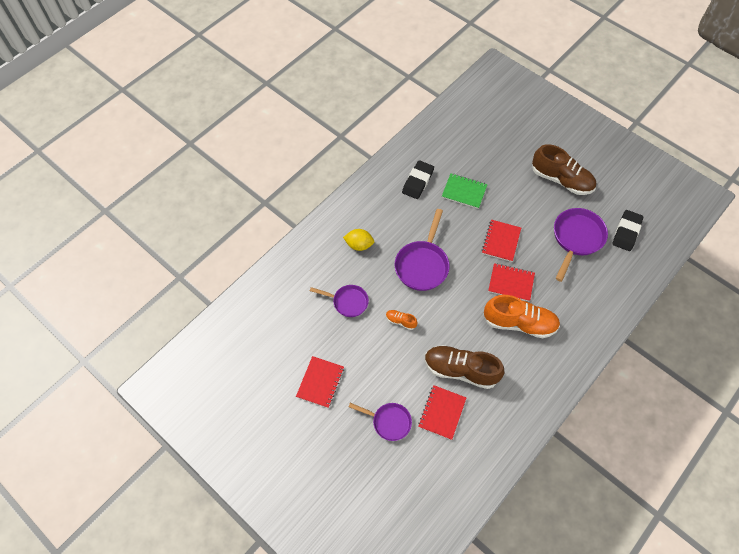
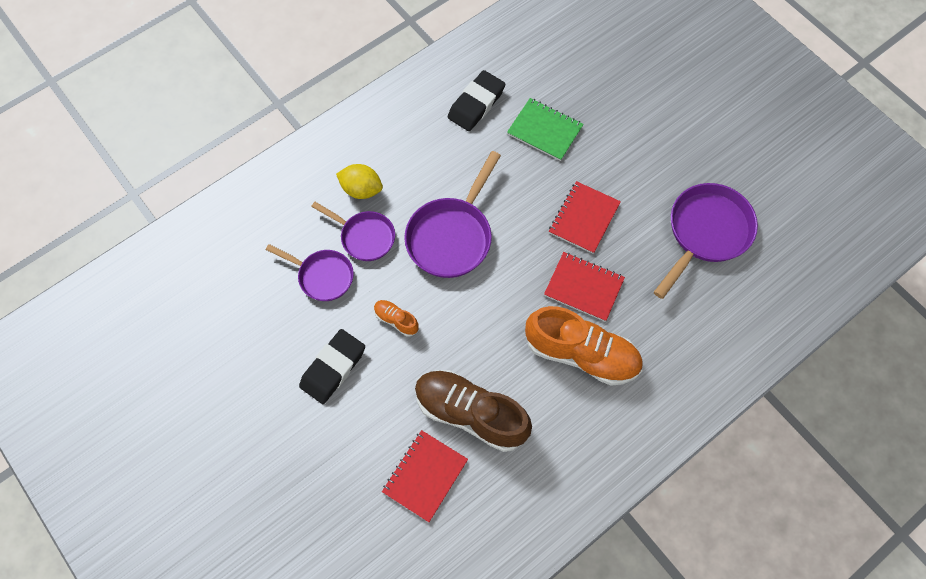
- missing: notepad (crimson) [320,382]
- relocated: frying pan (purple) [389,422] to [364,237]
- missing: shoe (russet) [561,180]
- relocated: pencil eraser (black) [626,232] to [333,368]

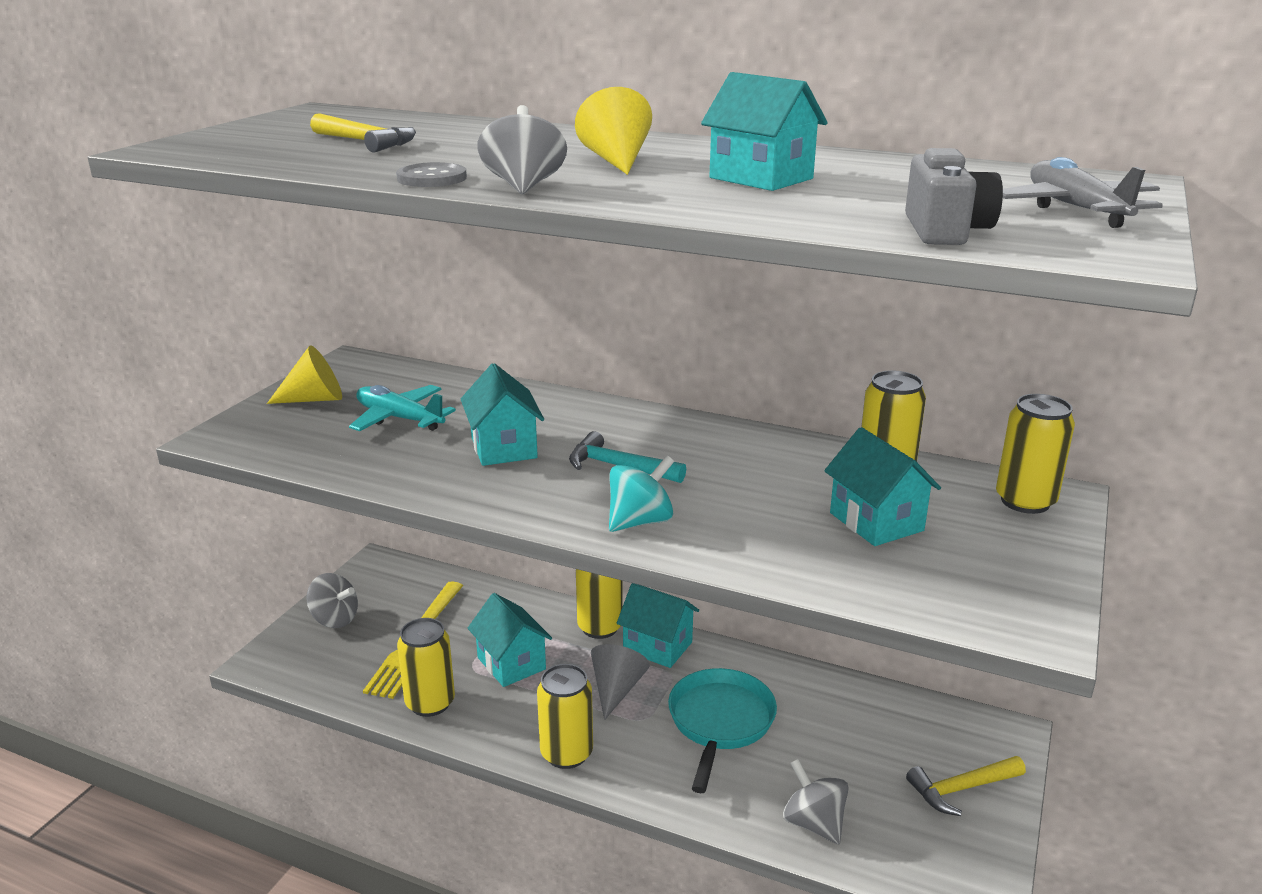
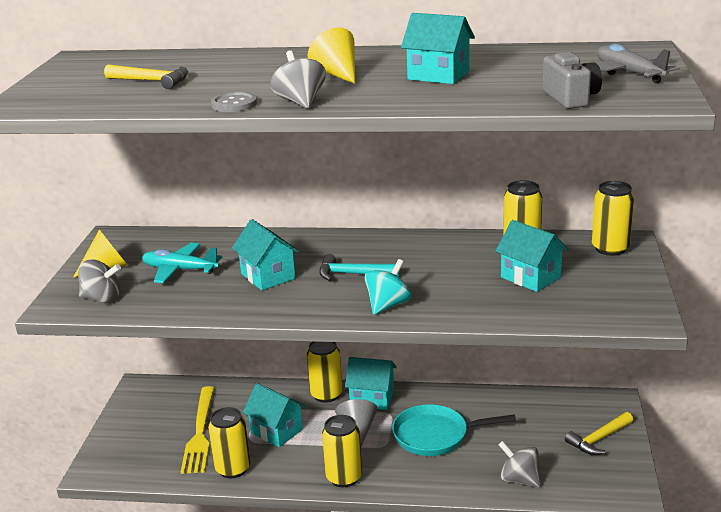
- relocated: spinning top (grey) [335,619] to [102,299]
- spun: frying pan (teal) [720,722] = [435,435] 90 degrees counterclockwise

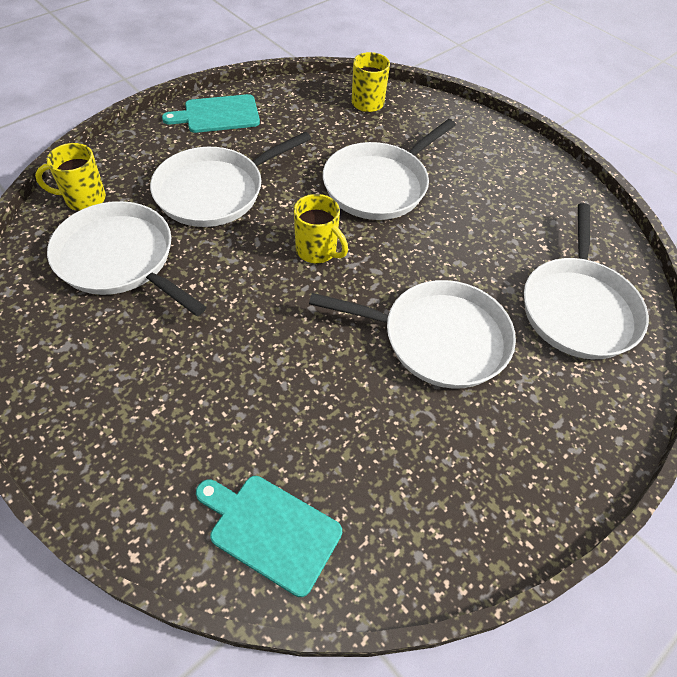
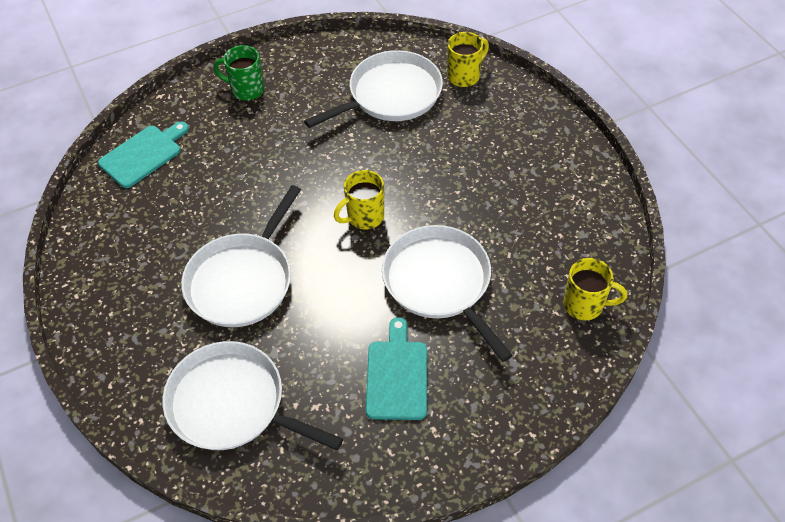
- spun: coffee mug (bright yellow) [84,199] = [464,76] 45 degrees clockwise
- missing: frying pan (snow-white) [215,191]
- relocated: chopping board (teal) [218,115] to [397,375]
- appeared: coffee mug (leaf-green) [246,90]

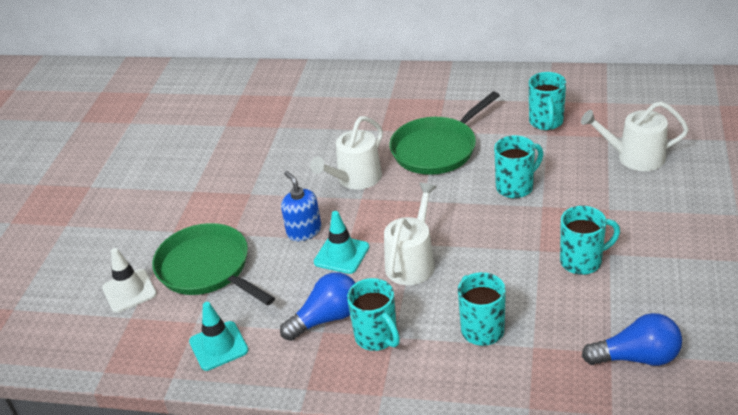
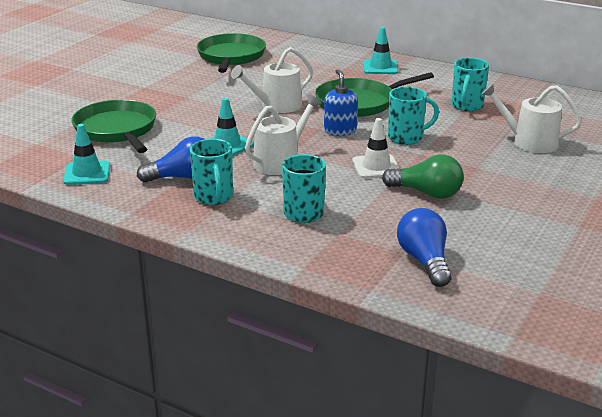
- relocated: traffic cone (snow-white) [129,291] to [376,167]
- relocated: soap dispenser (cobalt) [304,231] to [340,131]
- exchanged: coffee mug (teal) [582,261] to lightbulb (leaf-green) [426,193]
- spun: lightbulb (cobalt) [637,357] = [424,261] 120 degrees counterclockwise
- appeared: frying pan (leaf-green) [231,57]
- appeared: traffic cone (teal) [380,67]

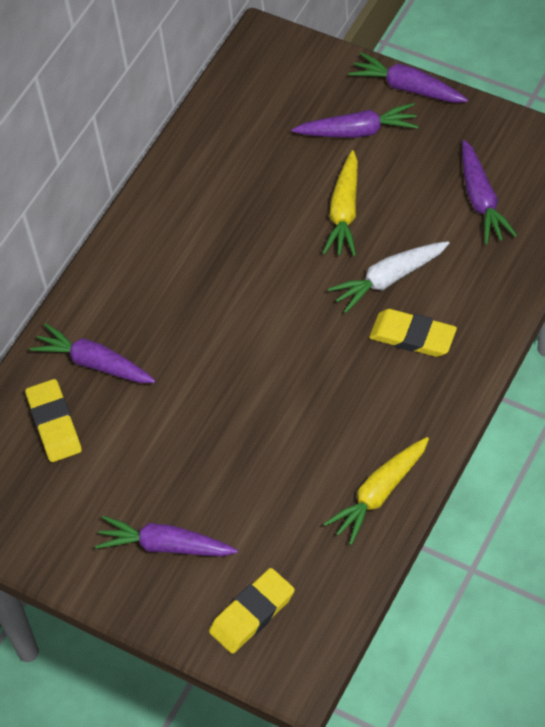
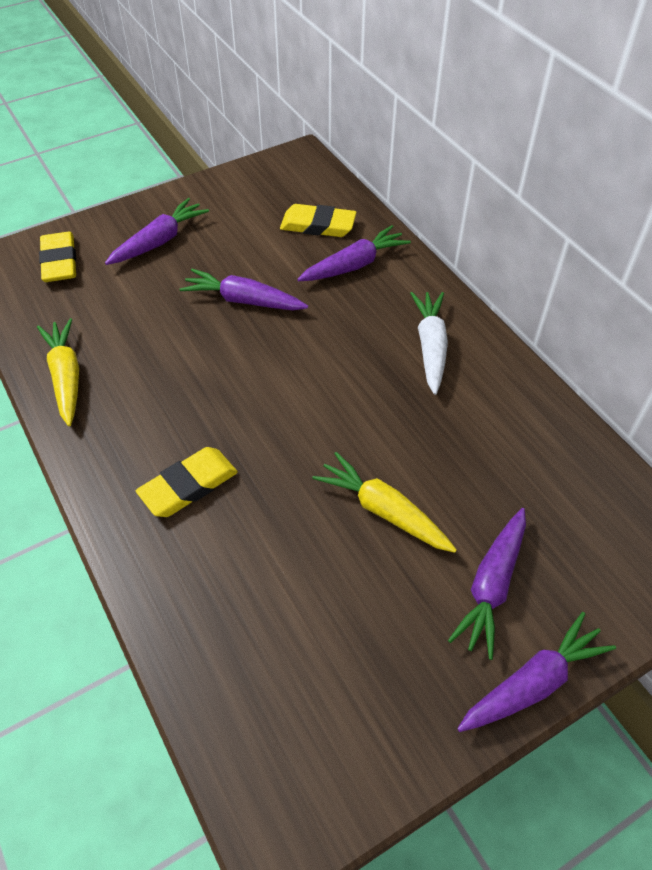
- relocated: carrot (snow-white) [389,279] to [430,347]
- relocated: carrot (purple) [481,200] to [244,300]

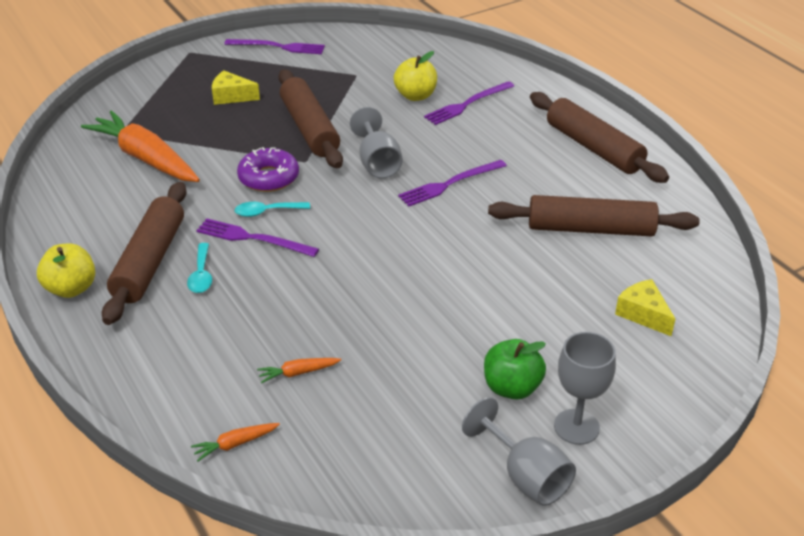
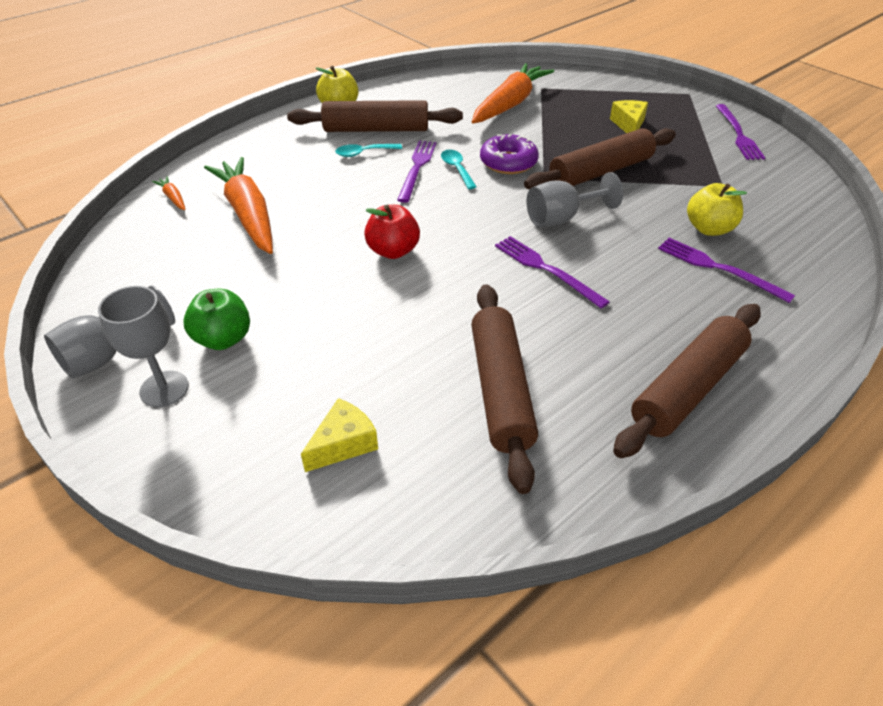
- size: carrot (orange) [298,373] = [248,214] x2.47
- appeared: toy apple (crimson) [393,251]

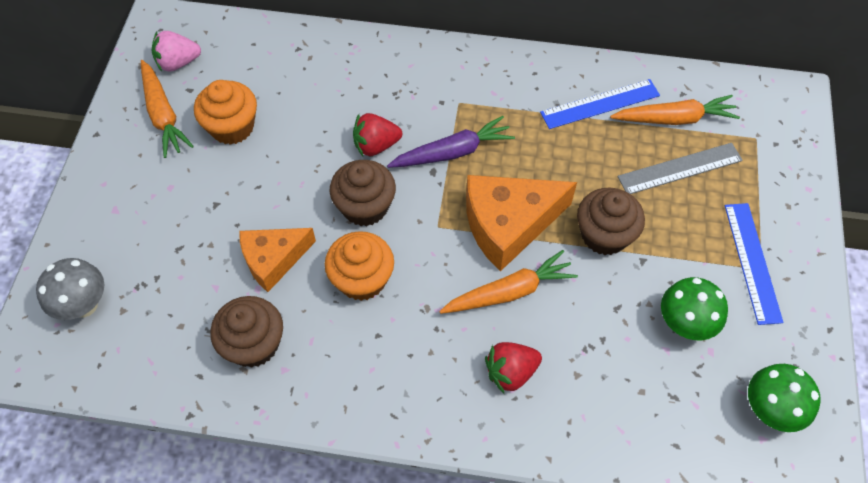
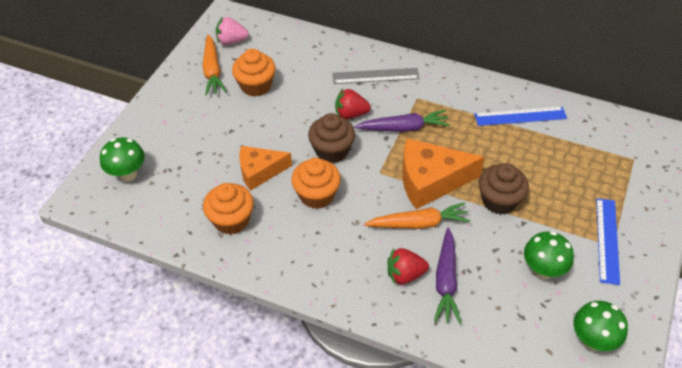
- colour: toadstool (grey) [84,305] to toadstool (leaf-green) [128,174]
- colour: cupcake (russet) [254,344] to cupcake (orange) [231,220]
- missing: carrot (orange) [674,119]
- relocated: straightedge (grey) [680,169] to [375,76]
- appeared: carrot (purple) [446,281]

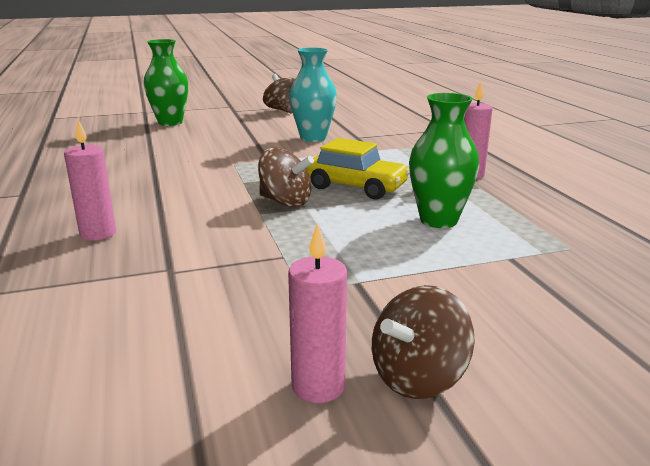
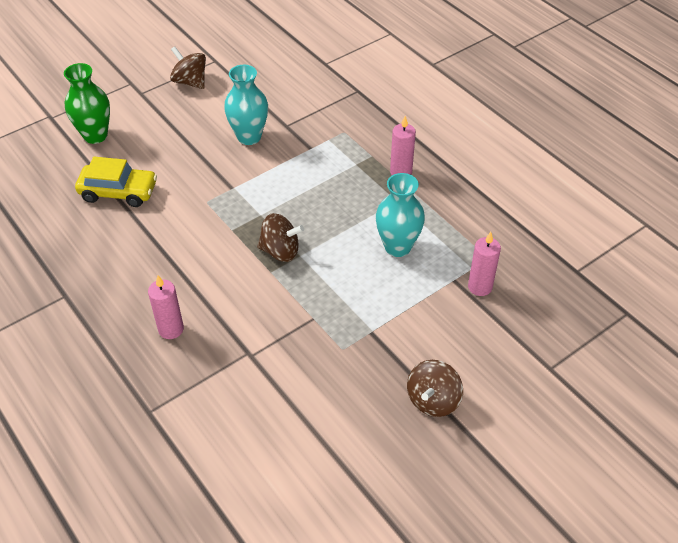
- relocated: wax candle (rosy) [318,386] to [480,287]
- relocated: toy car (bright yellow) [356,187] to [118,192]
- colour: tall vase (leaf-green) [438,220] to tall vase (teal) [397,247]

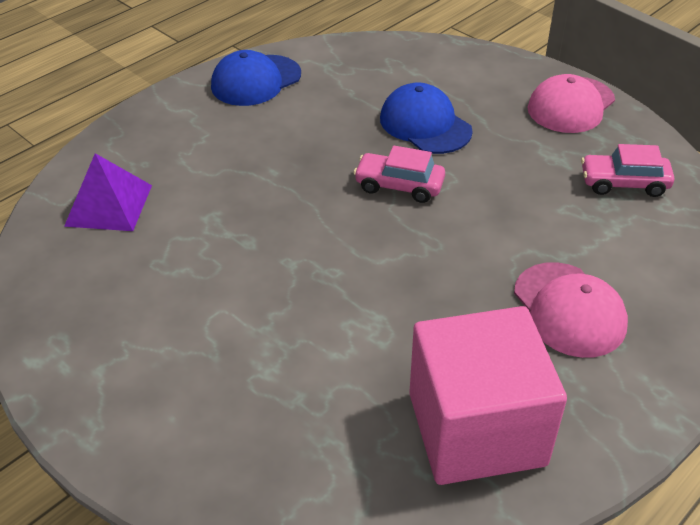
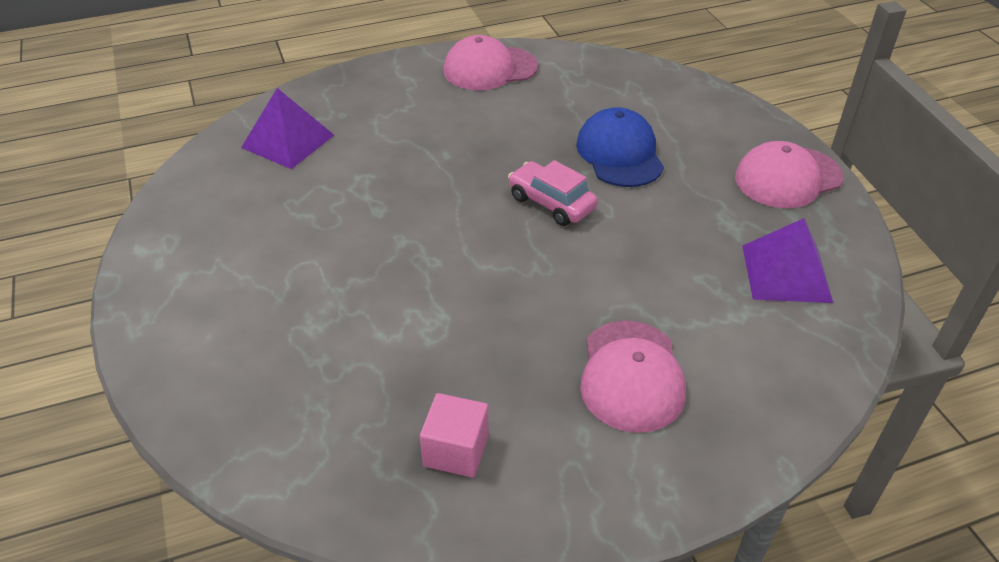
- colour: peaked cap (cobalt) [256,81] to peaked cap (rosy) [490,69]
- size: cube (rosy) [476,429] = [456,450] x0.45
- exchanged: toy car (rosy) [623,183] to pyramid shape (purple) [786,273]

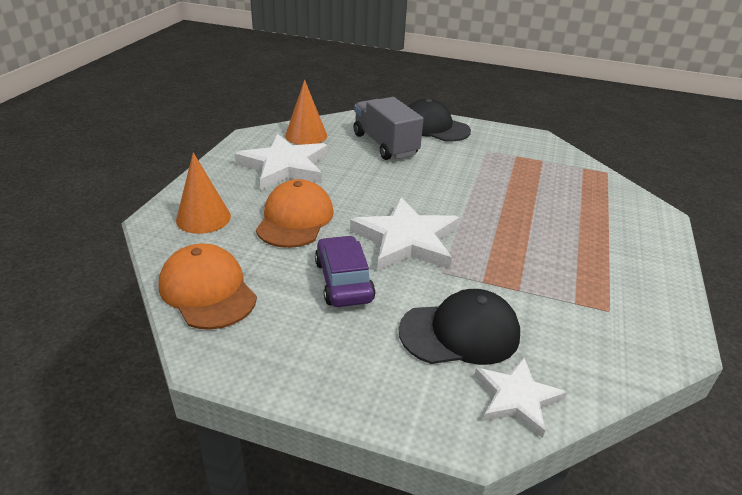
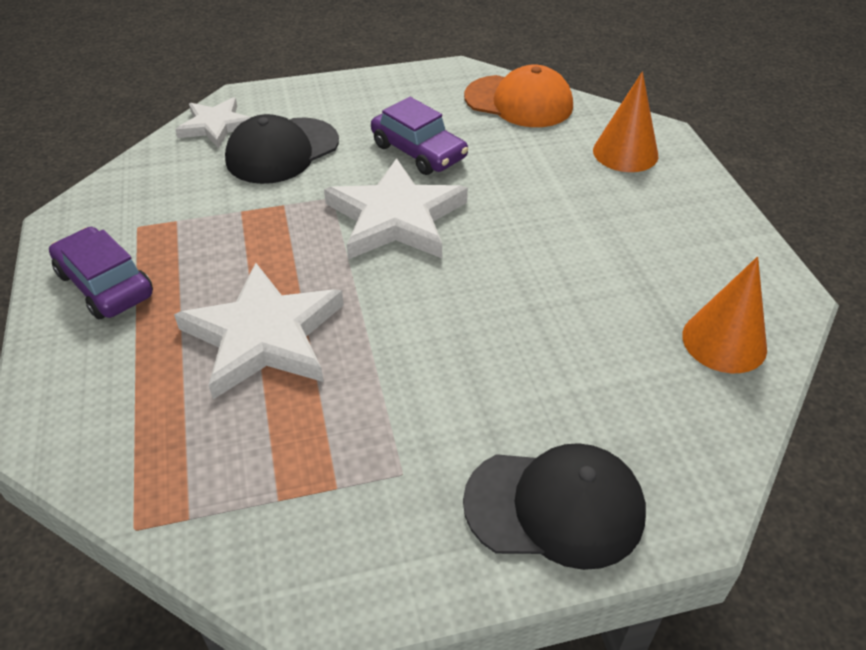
- relocated: star shape (snow-white) [285,166] to [263,336]
- missing: peaked cap (orange) [295,219]
- missing: toy truck (grey) [385,145]
- appeared: toy car (purple) [105,284]

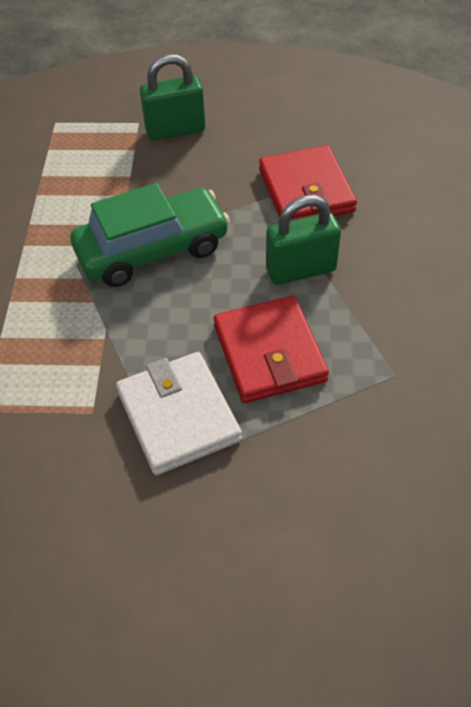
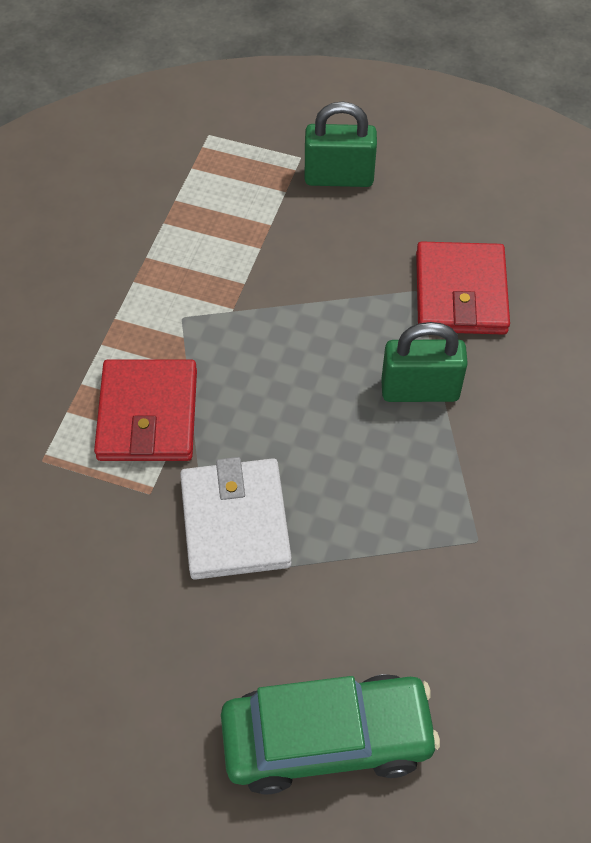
- relocated: toy car (leaf-green) [152,249] to [327,739]
- relocated: billfold (crimson) [269,353] to [148,415]

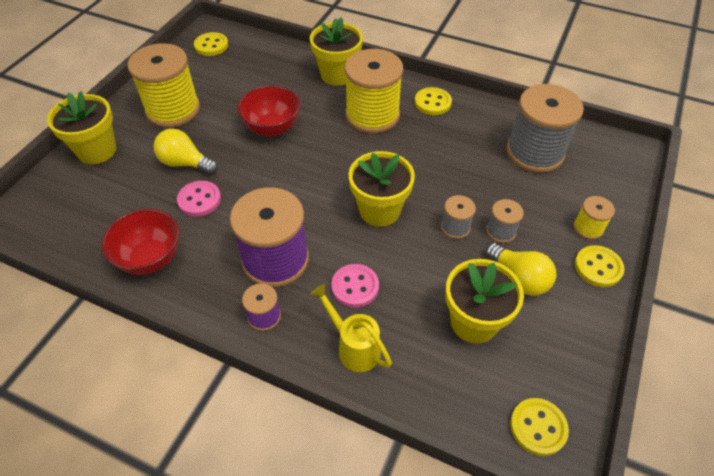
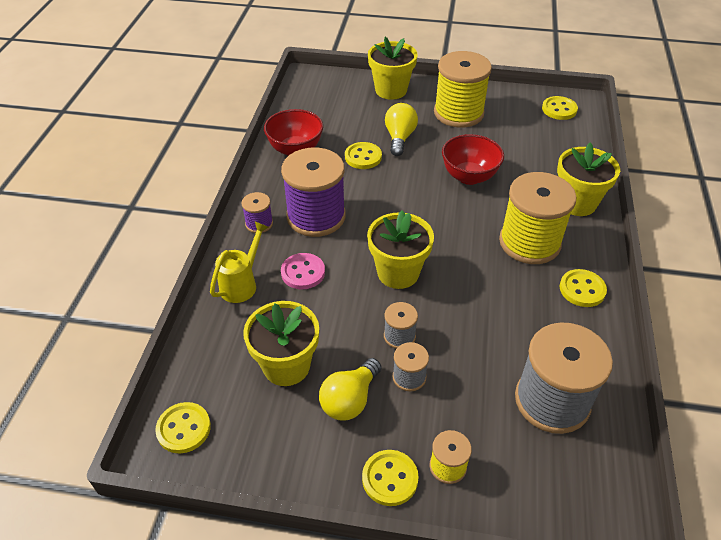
- colour: shirt button (rosy) [199,200] to shirt button (bright yellow) [363,157]

